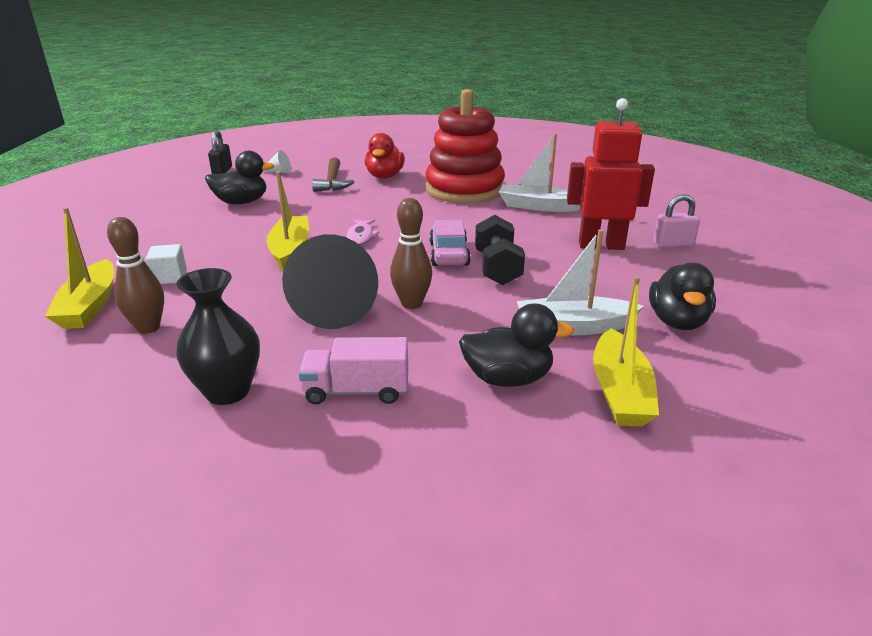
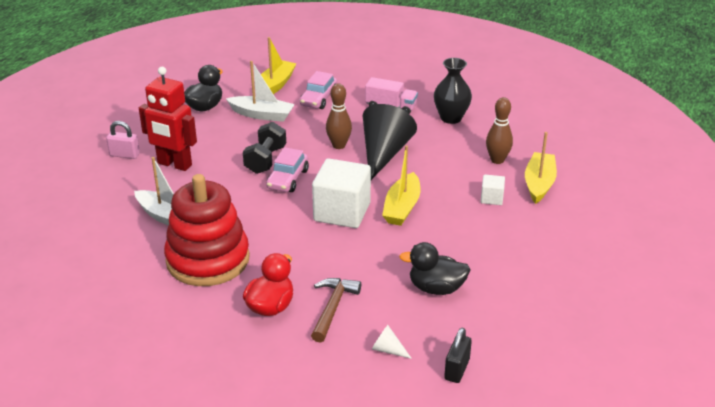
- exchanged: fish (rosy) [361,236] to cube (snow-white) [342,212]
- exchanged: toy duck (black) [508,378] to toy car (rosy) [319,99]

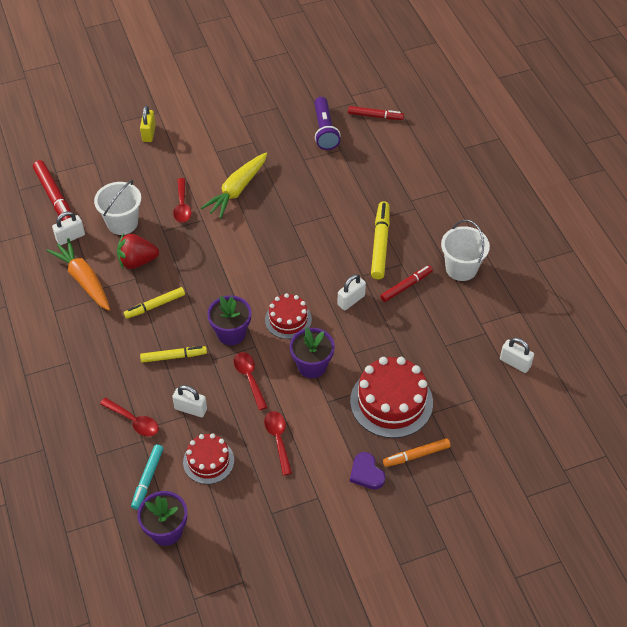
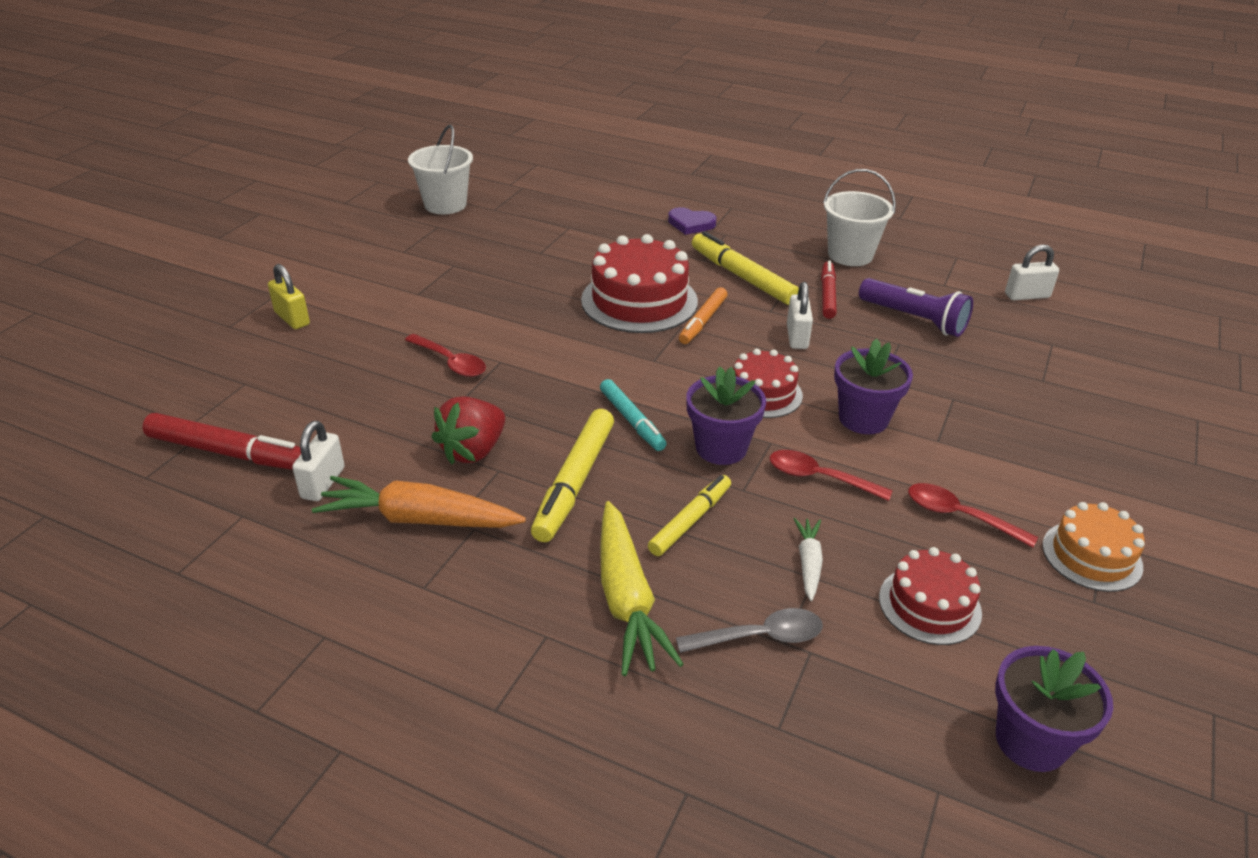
- relocated: sand bucket (snow-white) [122,223] to [445,205]
- colour: tablespoon (crimson) [134,421] to tablespoon (grey) [760,637]
- size: felt pen (bright yellow) [155,305] = [574,482] x1.52
- relocated: felt pen (teal) [147,479] to [632,421]
- exchanged: lock (snow-white) [191,409] to carrot (snow-white) [808,563]
- relocated: carrot (bright yellow) [237,190] to [627,599]
- relocated: pocket torch (purple) [324,130] to [914,319]
- missing: felt pen (crimson) [375,116]
- relocated: cake (crimson) [391,402] to [639,301]
- relocated: heart shape (purple) [366,473] to [691,224]
- relocated: felt pen (orange) [416,455] to [702,321]
- appeared: cake (orange) [1091,556]

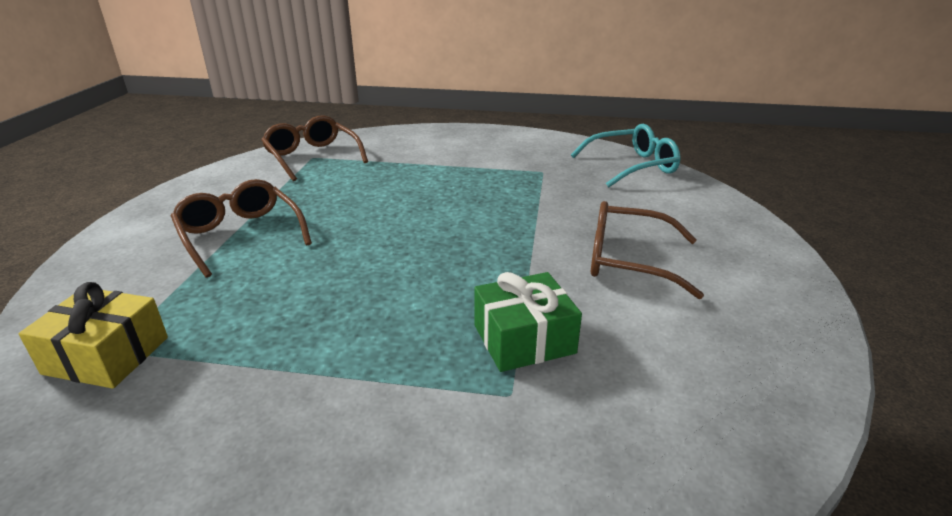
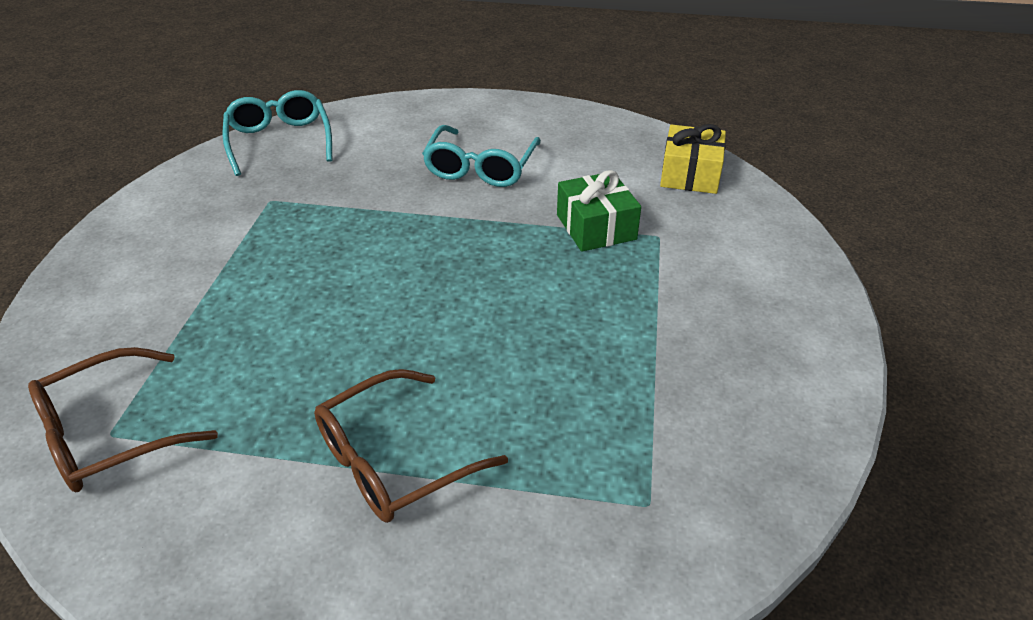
- relocated: present (bright yellow) [107,355] to [690,174]
- colour: eyeglasses (russet) [628,260] to eyeglasses (teal) [480,168]

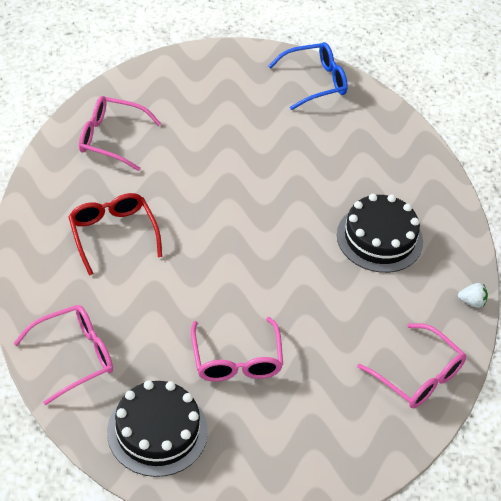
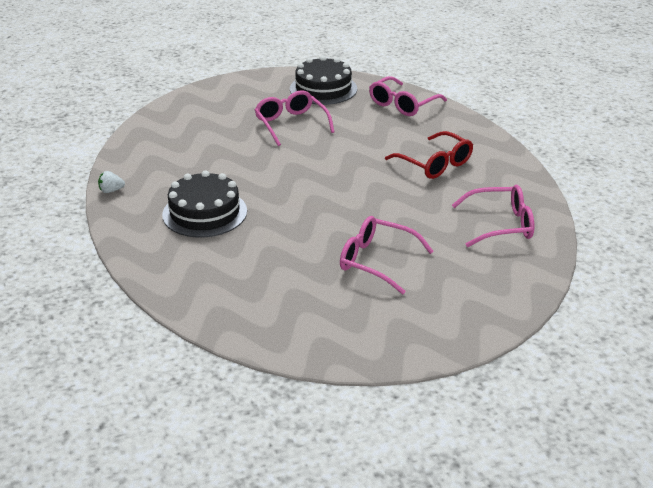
- missing: eyeglasses (cobalt) [315,82]
- relocated: eyeglasses (rosy) [418,376] to [376,261]

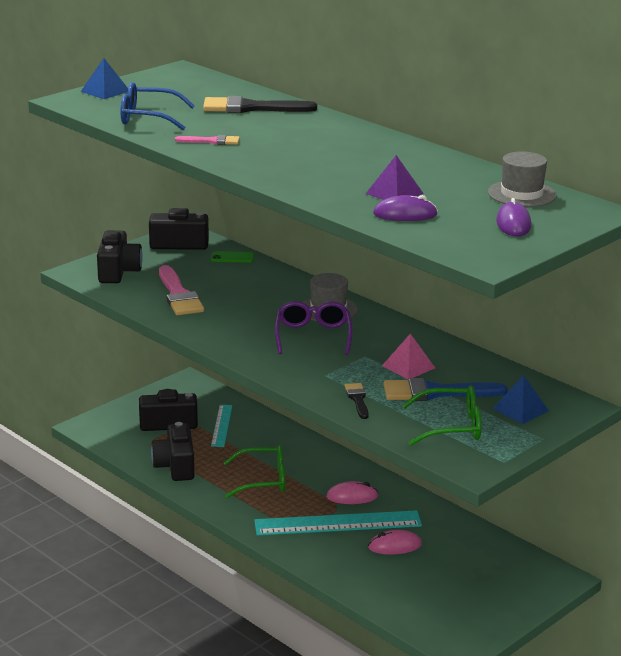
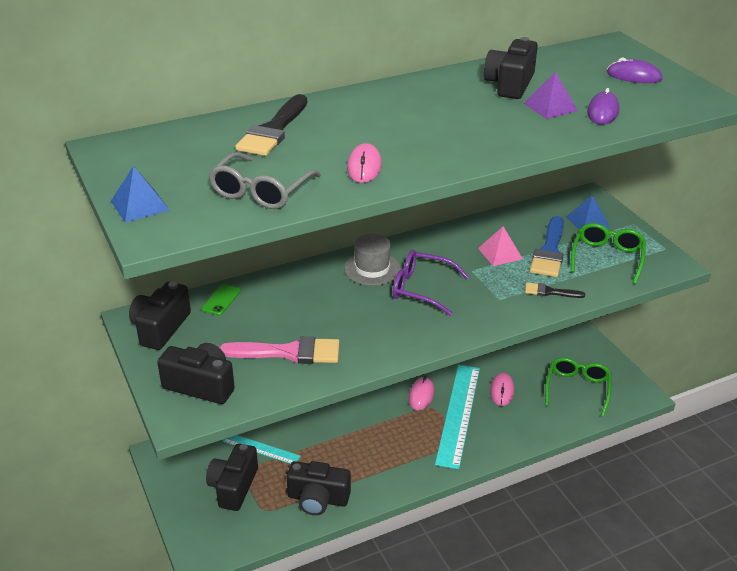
- colour: eyeglasses (cobalt) [148,118] to eyeglasses (grey) [260,191]
- exchanged: paintbrush (rosy) [212,141] to PC mouse (rosy) [364,167]
- relocated: eyeglasses (leaf-green) [263,480] to [577,389]
- missing: hat (grey) [521,194]
- appeared: photo camera (black) [510,84]

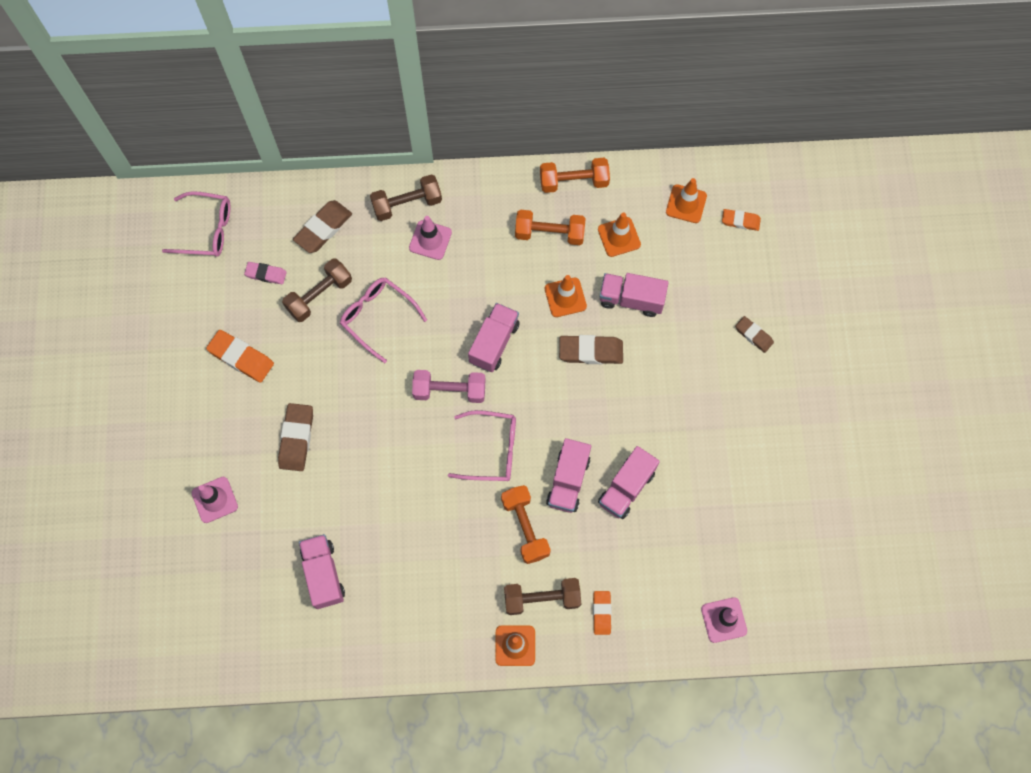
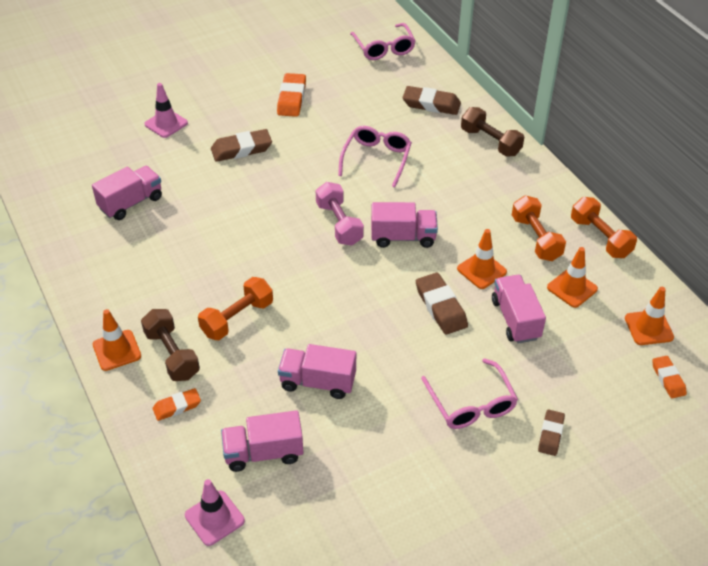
- missing: pencil eraser (rosy) [266,274]
- missing: free weight (russet) [319,295]
- missing: traffic cone (rosy) [430,240]
- relocated: eyeglasses (rosy) [491,450] to [471,403]
- relocated: toy truck (rosy) [568,481] to [263,452]

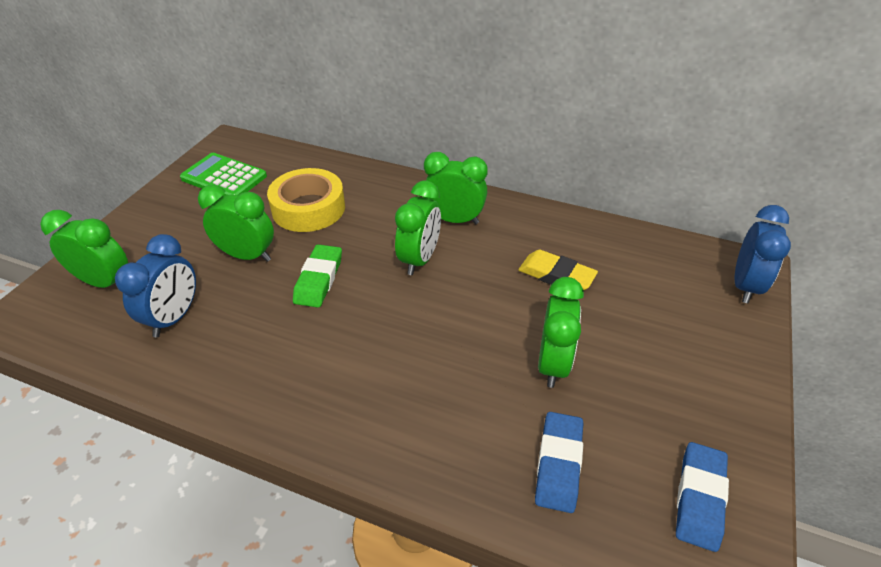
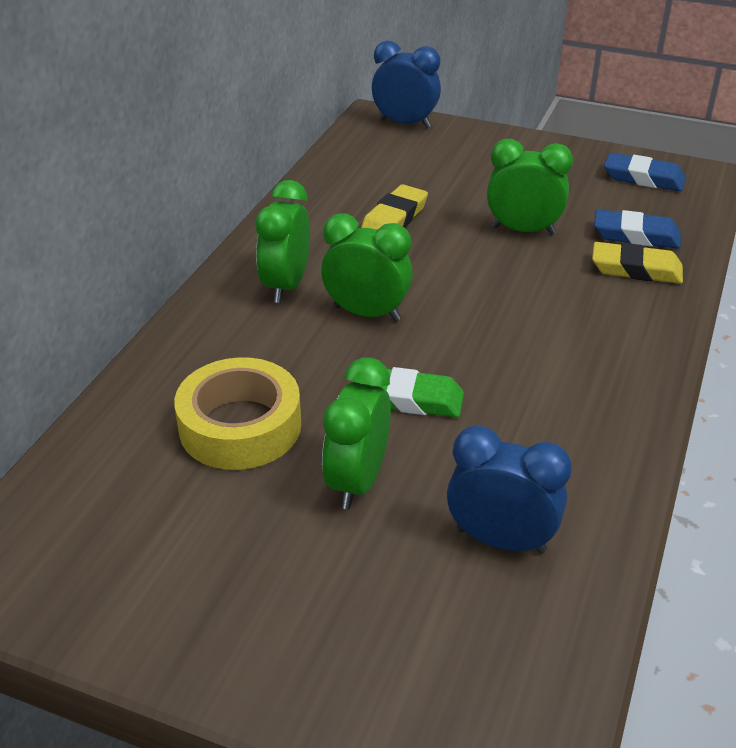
- missing: clock (leaf-green) [105,282]
- missing: calculator (leaf-green) [224,177]
- appeared: pencil eraser (bright yellow) [636,269]

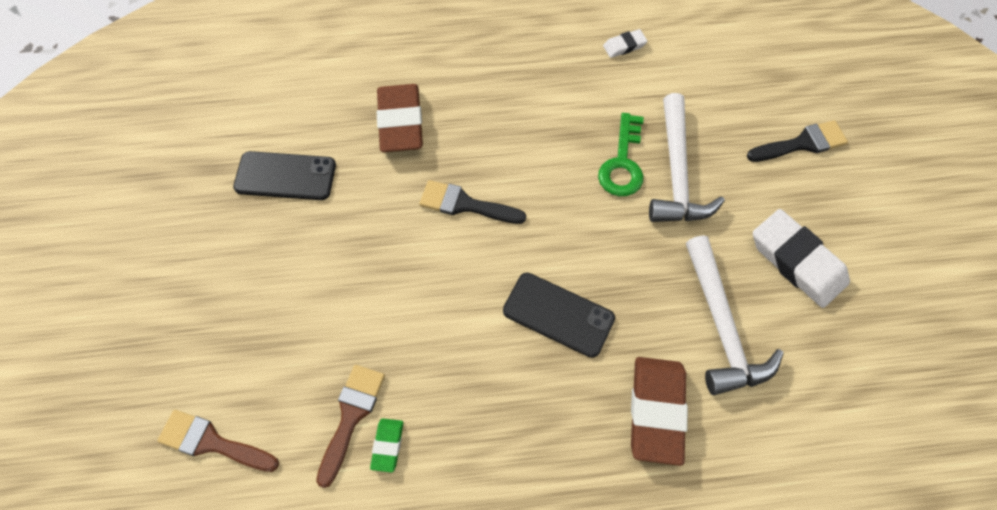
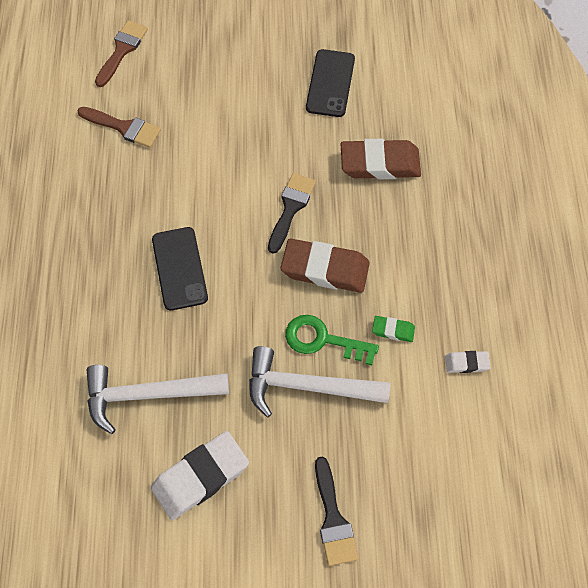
- relocated: pencil eraser (leaf-green) [387,445] to [393,330]
- spun: phone (black) [558,315] = [179,268] 45 degrees counterclockwise
- spun: pencil eraser (snow-white) [624,46] = [466,363] 75 degrees counterclockwise
- relocated: pencil eraser (russet) [656,411] to [325,269]

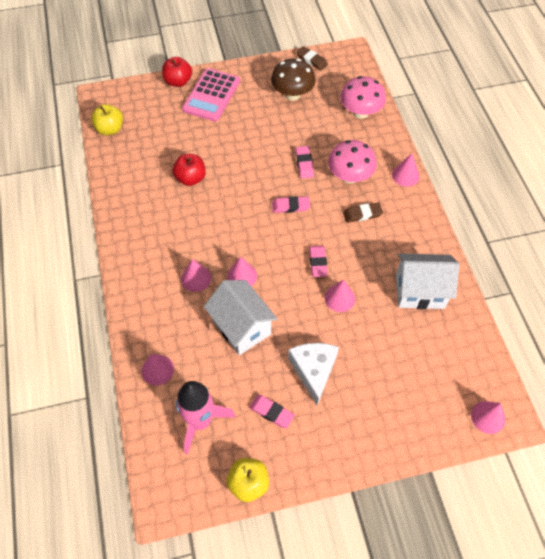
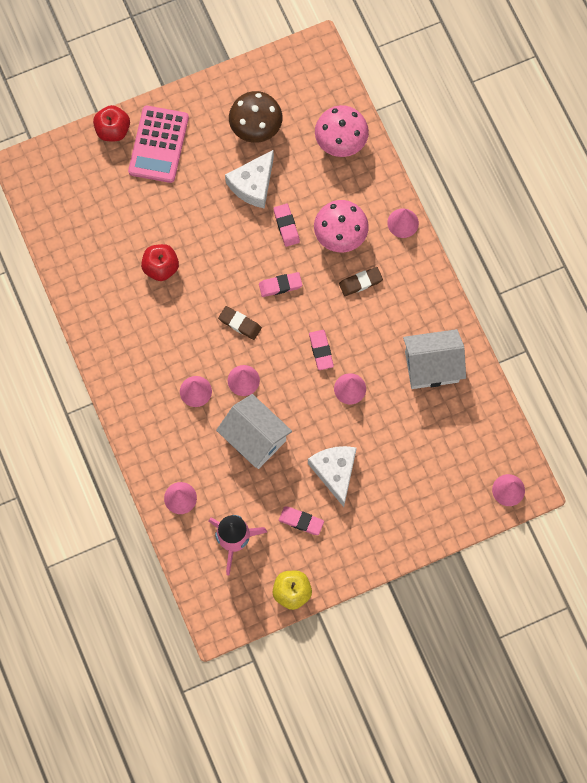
- missing: toy apple (bright yellow) [110,129]
- relocated: pencil eraser (russet) [311,60] to [240,324]
- appeared: piece of cheese (snow-white) [253,184]

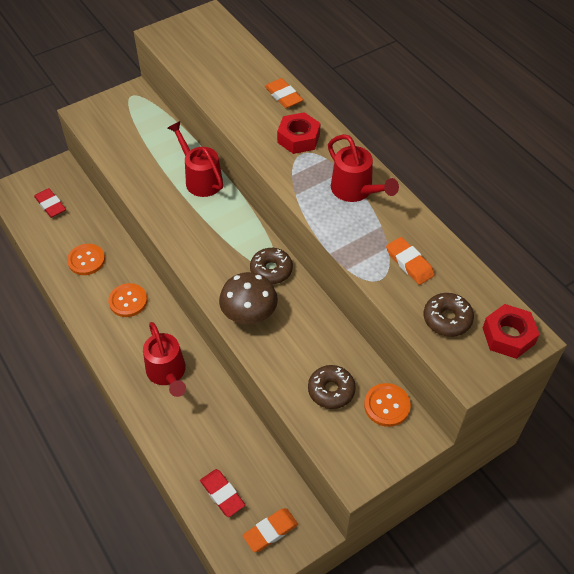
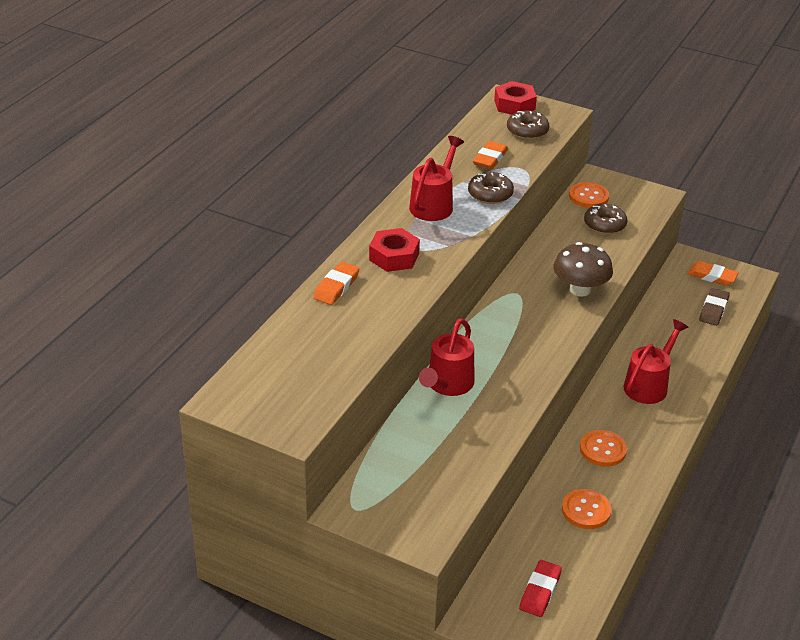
- colour: pencil eraser (crimson) [222,494] to pencil eraser (russet) [713,310]
- relocated: doughnut (russet) [271,270] to [490,194]

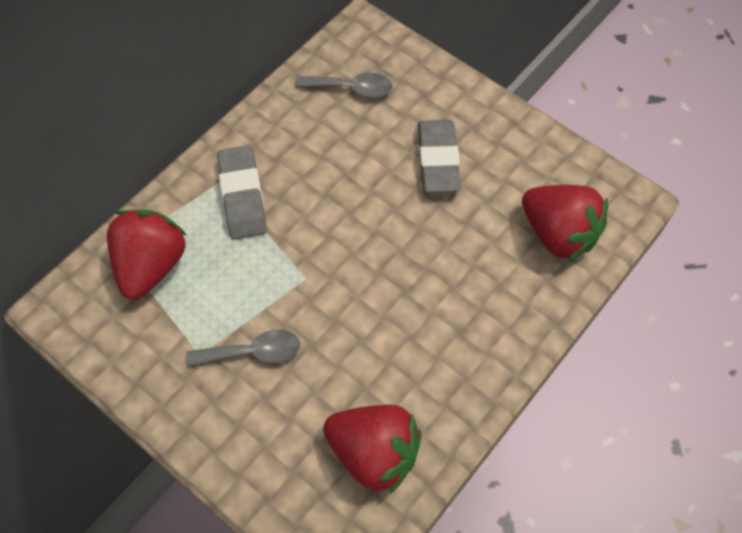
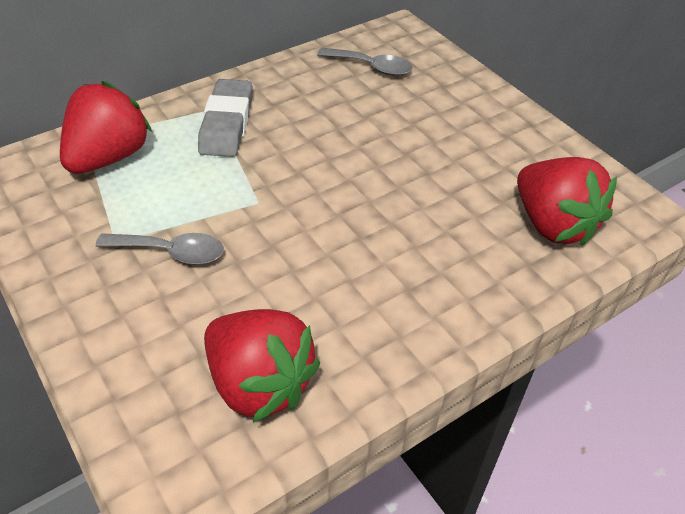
- missing: pencil eraser (grey) [438,160]

